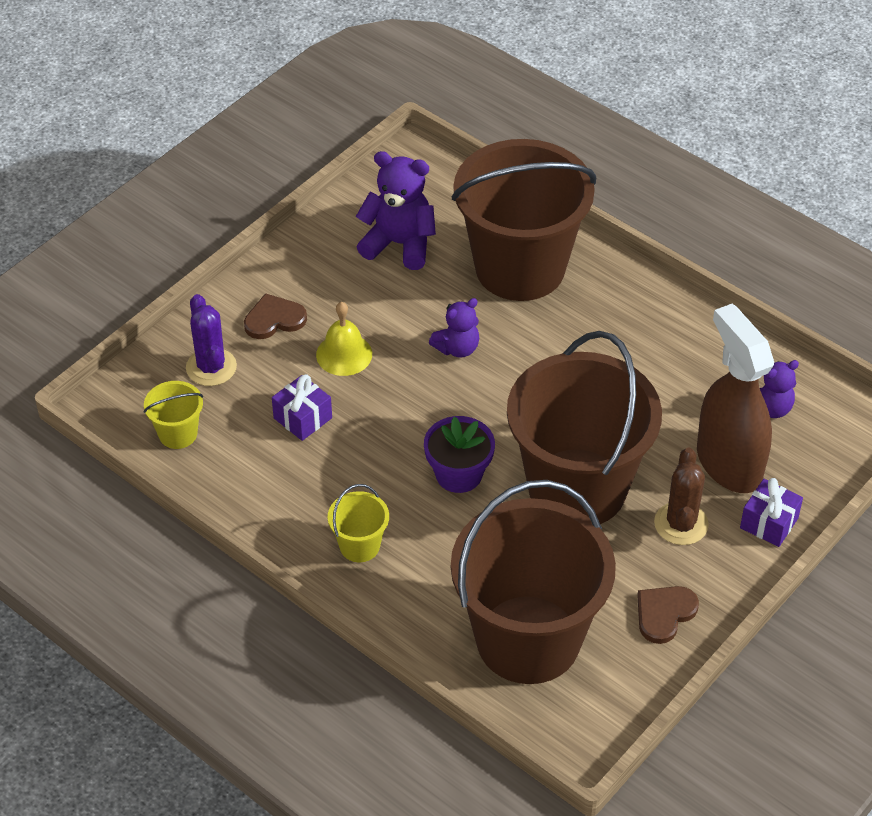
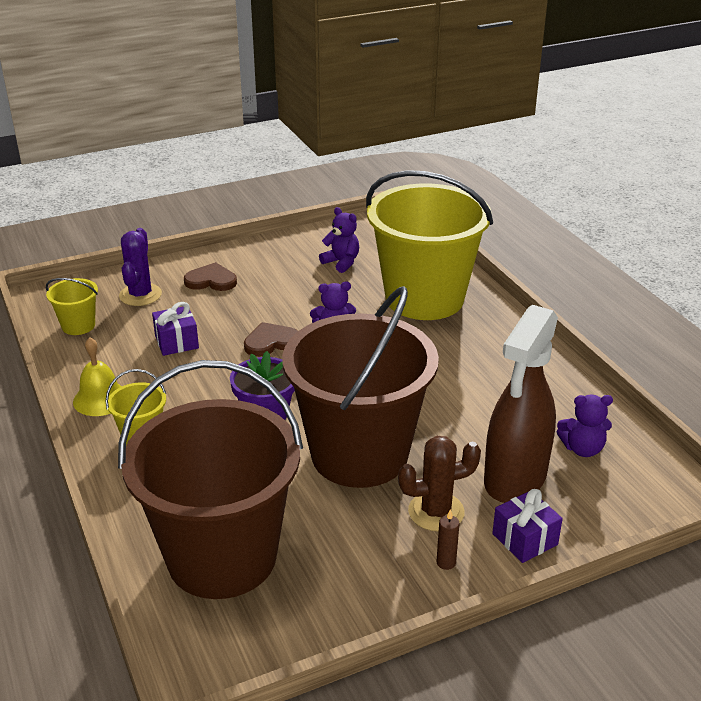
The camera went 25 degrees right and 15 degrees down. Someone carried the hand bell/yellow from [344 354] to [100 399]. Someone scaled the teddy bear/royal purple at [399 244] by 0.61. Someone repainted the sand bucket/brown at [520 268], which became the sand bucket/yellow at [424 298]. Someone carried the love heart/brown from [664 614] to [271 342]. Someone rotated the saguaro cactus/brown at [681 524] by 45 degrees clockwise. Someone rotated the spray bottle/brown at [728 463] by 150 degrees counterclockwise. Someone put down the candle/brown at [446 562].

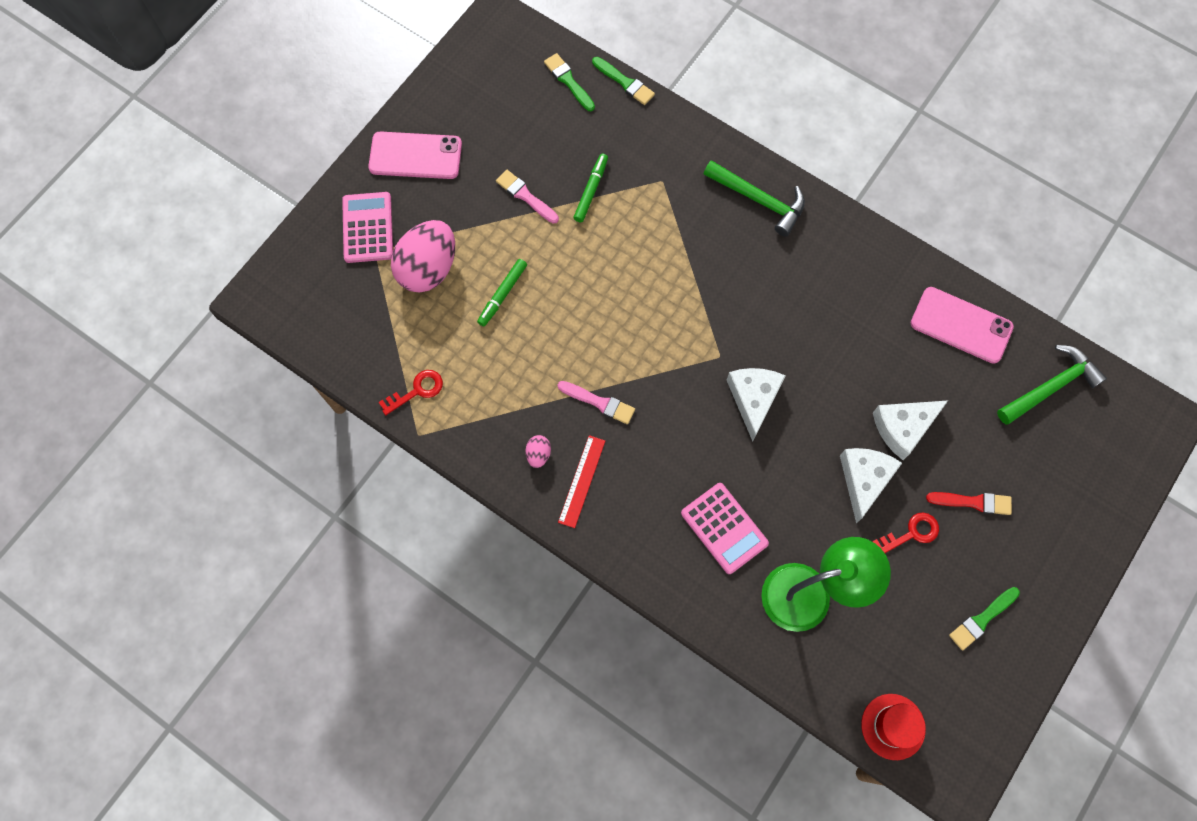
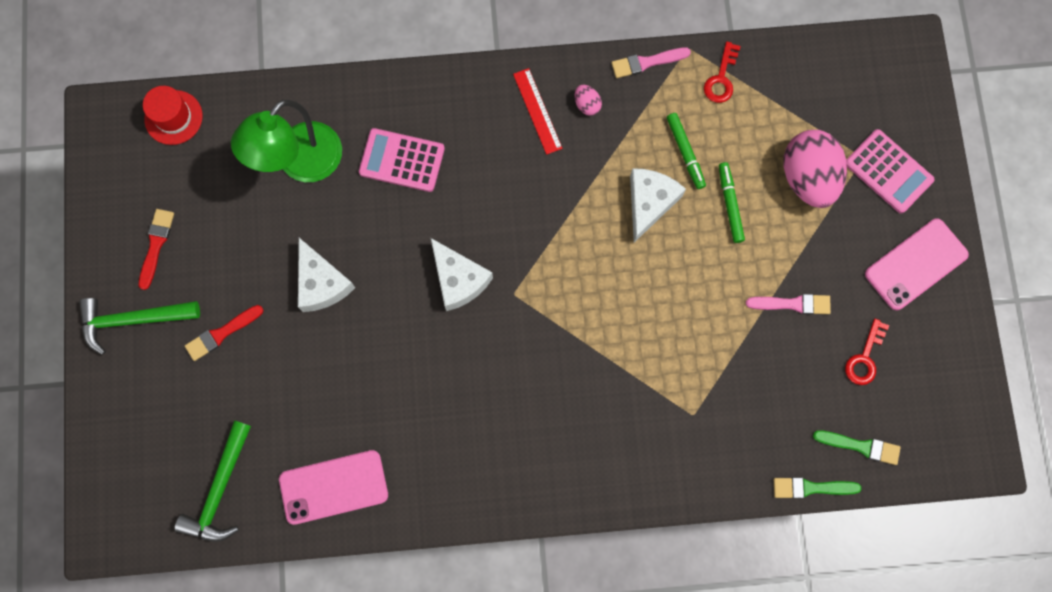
The camera went 140 degrees right and 5 degrees up. Someone carried the paintbrush/pink from [599 402] to [646 62]. Someone carried the marker/emerald from [591 190] to [685 152]. Someone carried the hammer/emerald from [759 200] to [133 320]. Someone carried the door key/scarlet from [911 533] to [864 358]. Someone carried the piece of cheese/white from [903 428] to [649 203]. Someone repainted the paintbrush/emerald at [982 619], which became the paintbrush/scarlet at [156 245].

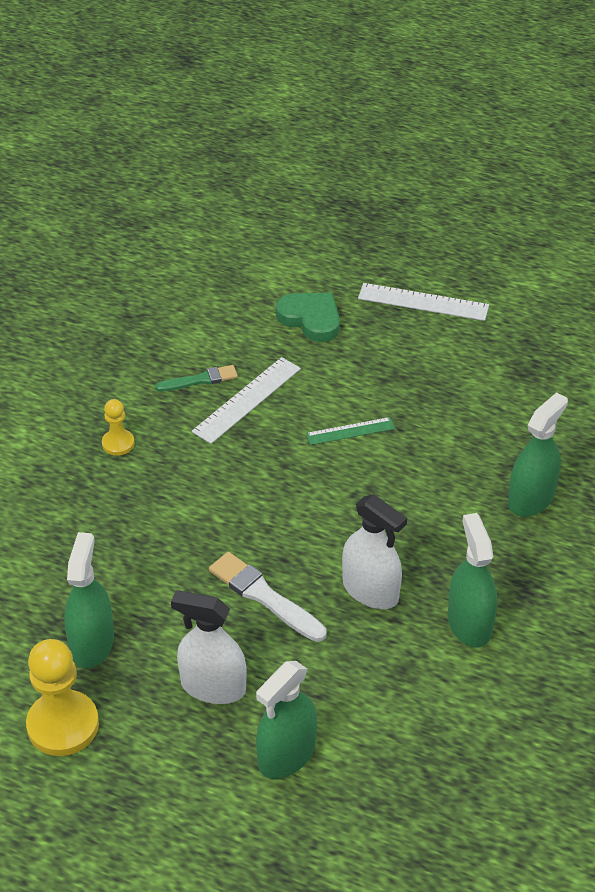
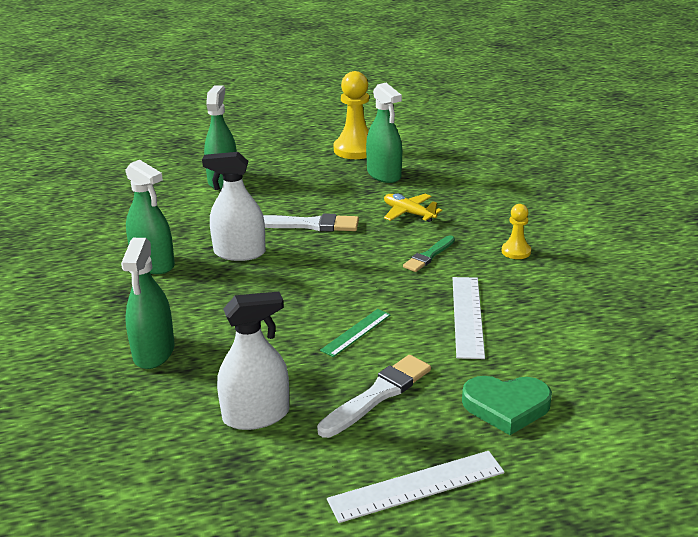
The camera went 145 degrees right and 15 degrees down. Someone carried the paintbrush/emerald from [199 380] to [429 255]. Someone carried the spray bottle/white from [213 686] to [256 415]. Someone put down the paintbrush/white at [377 395]. Someone put down the aeroplane/yellow at [409 213].

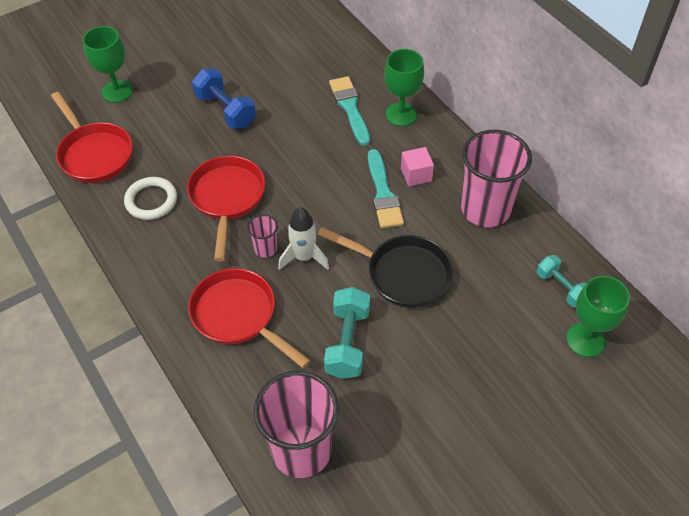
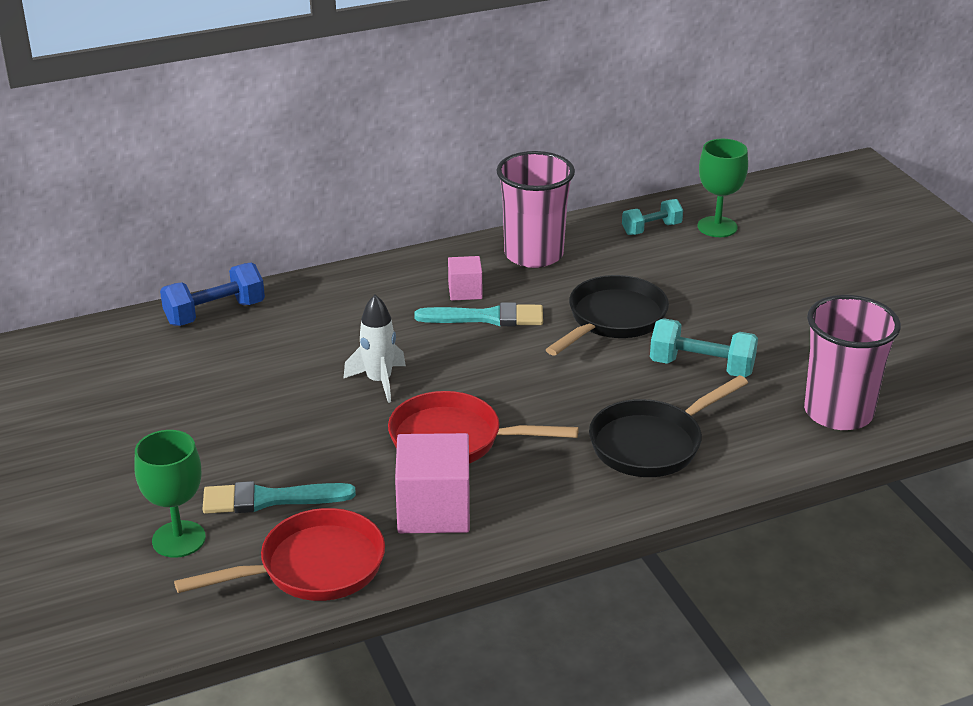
The camera went 80 degrees left and 20 degrees down. Someone swapped the torus/white at [151 201] for the cube/pink at [433 510]. Someone repainted the skillet/scarlet at [238 316], which became the skillet/black at [651 444]. Someone carried the free weight/cobalt from [226 110] to [215 313]. Someone took away the tumbler/pink at [265 249]. Someone carried the toy rocket/white from [304 257] to [379 381]. Someone carried the paintbrush/teal from [350 108] to [269 499]. Someone took away the goblet/emerald at [401 114].

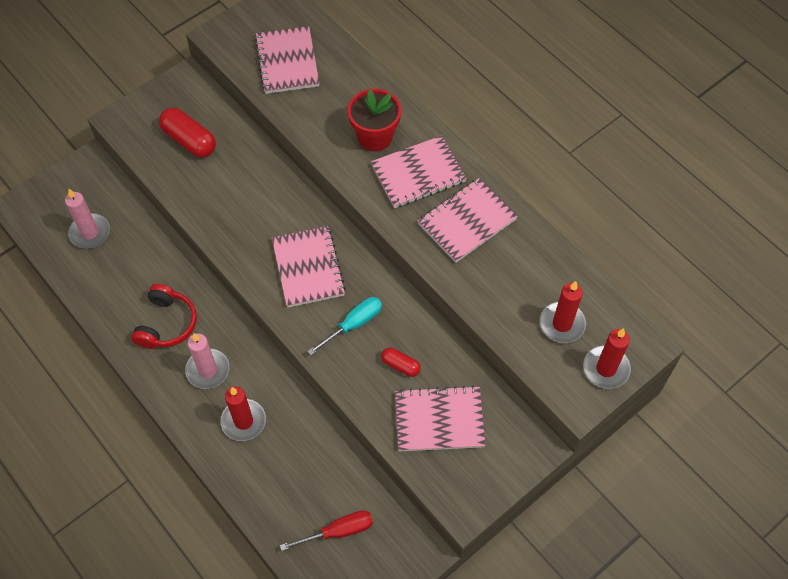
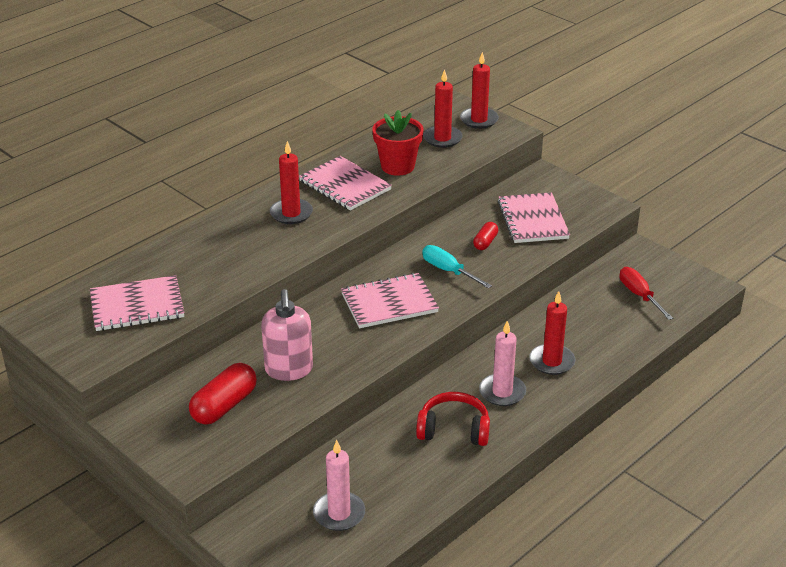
The camera went 95 degrees left and 25 degrees down. Someone carried the potted plant/scarlet from [375 137] to [397 166]. Someone swapped the exercise book/pink at [418 173] for the candle/scarlet at [291 213]. Someone put down the soap dispenser/pink at [289 370].

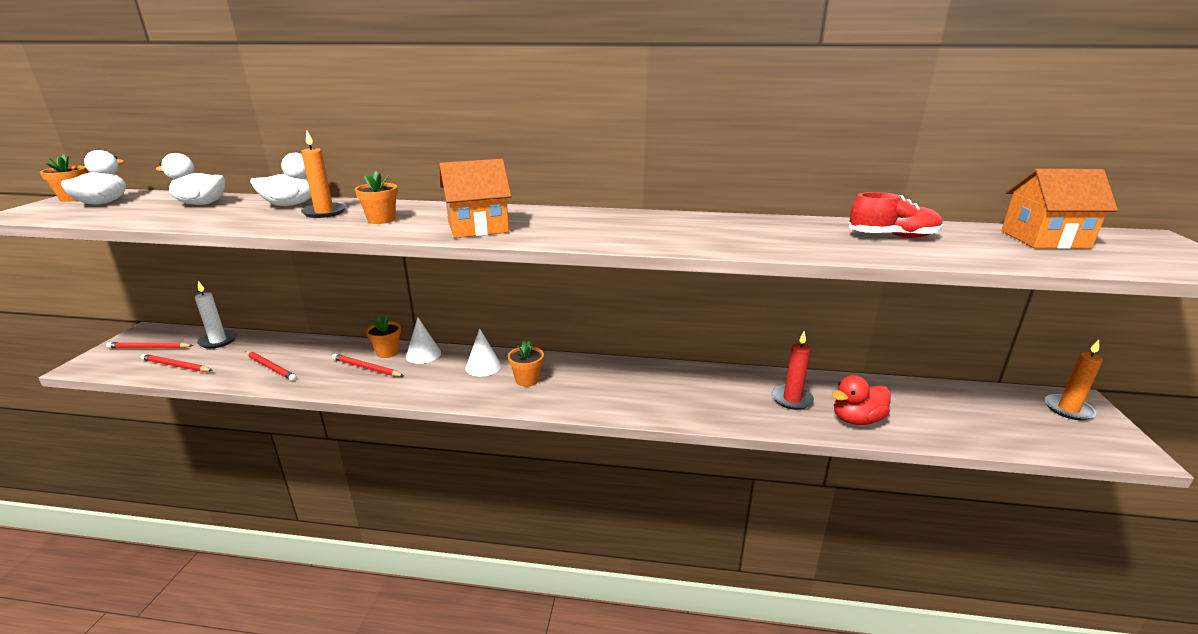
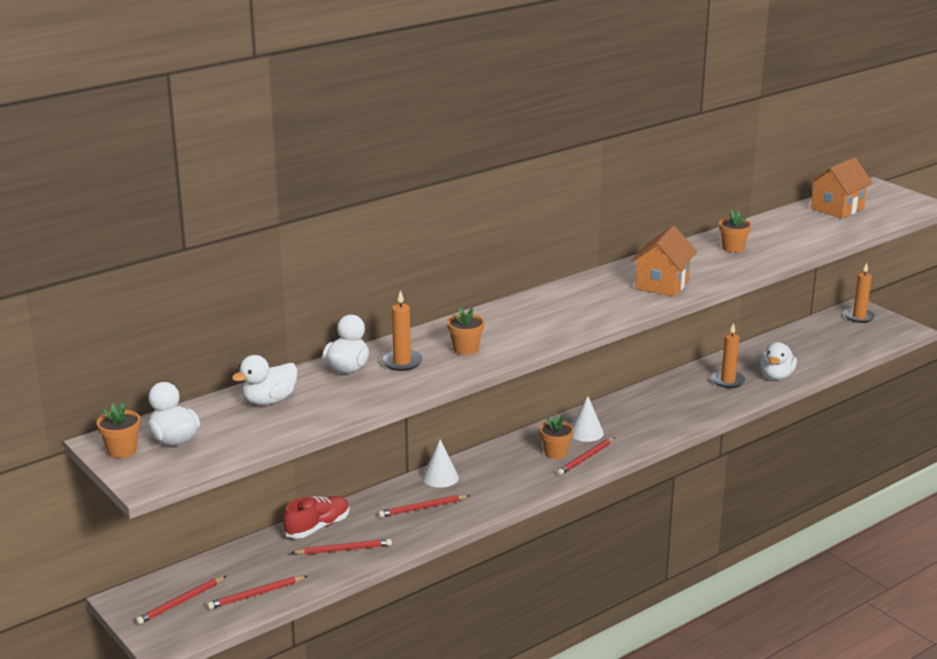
The camera went 45 degrees left and 0 degrees up. Someone took away the candle/white at [218 341]. Someone carried the potted plant/orange-coloured from [387 352] to [733 248]. Someone carried the cottage/orange-coloured from [478 228] to [662 284]. Someone carried the cone/white from [483 366] to [586 432]. Someone repainted the candle/scarlet at [792 399], which became the candle/orange-coloured at [728 381]. Someone repainted the rubber duck/scarlet at [856 420], which became the rubber duck/white at [776 376]. Someone carried the shoe/scarlet from [892 236] to [318 527]. Someone put down the wooden pencil/scarlet at [586 458].

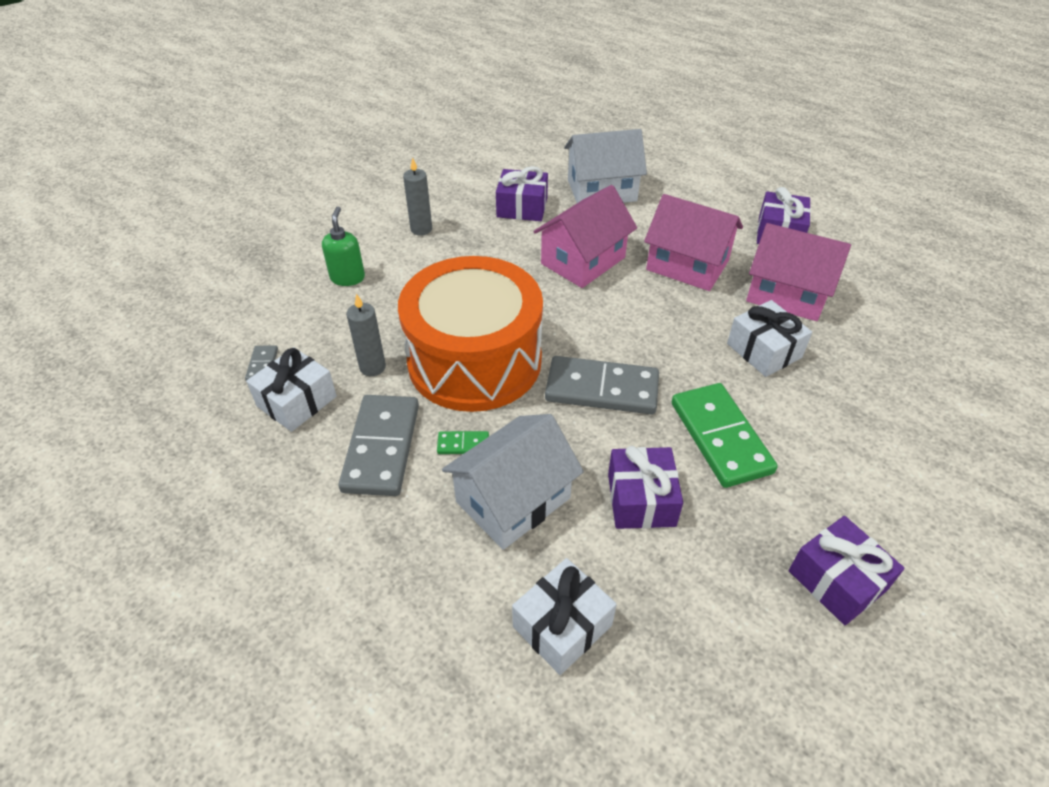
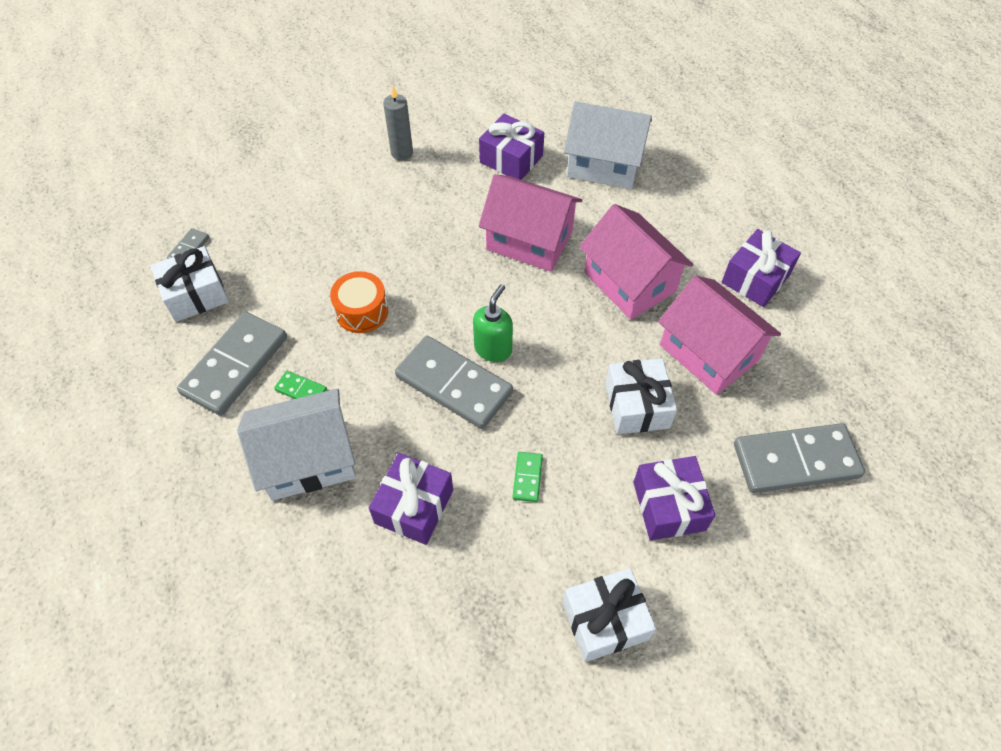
The camera went 25 degrees right and 10 degrees up. Someone carried the soap dispenser/emerald from [347 278] to [493 349]. Someone took away the candle/grey at [372 367]. Someone scaled the toy drum/orange-coloured at [474 360] by 0.40. Someone carried the gift/white from [562 626] to [605 620]. Someone rotated the cottage/pink at [583 260] by 45 degrees clockwise. Someone scaled the domino tile/emerald at [720 437] by 0.44. Someone carried the gift/royal purple from [837 580] to [669 506]. Someone put down the domino tile/grey at [795 461].

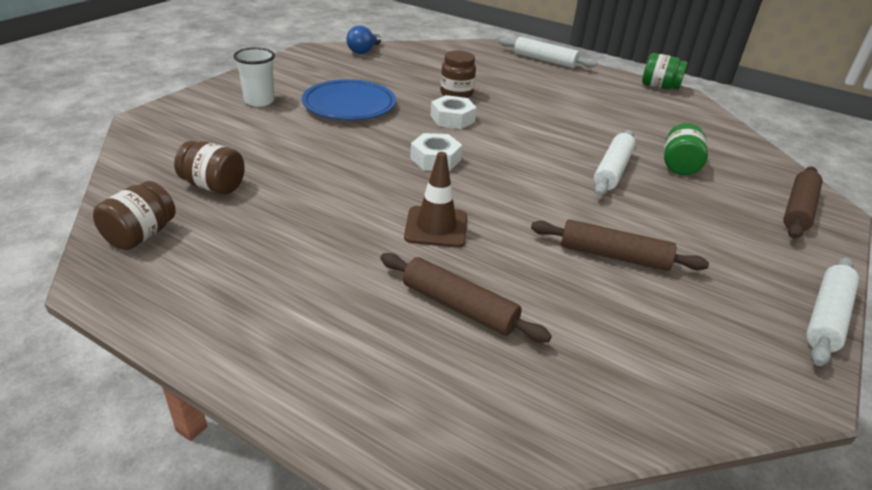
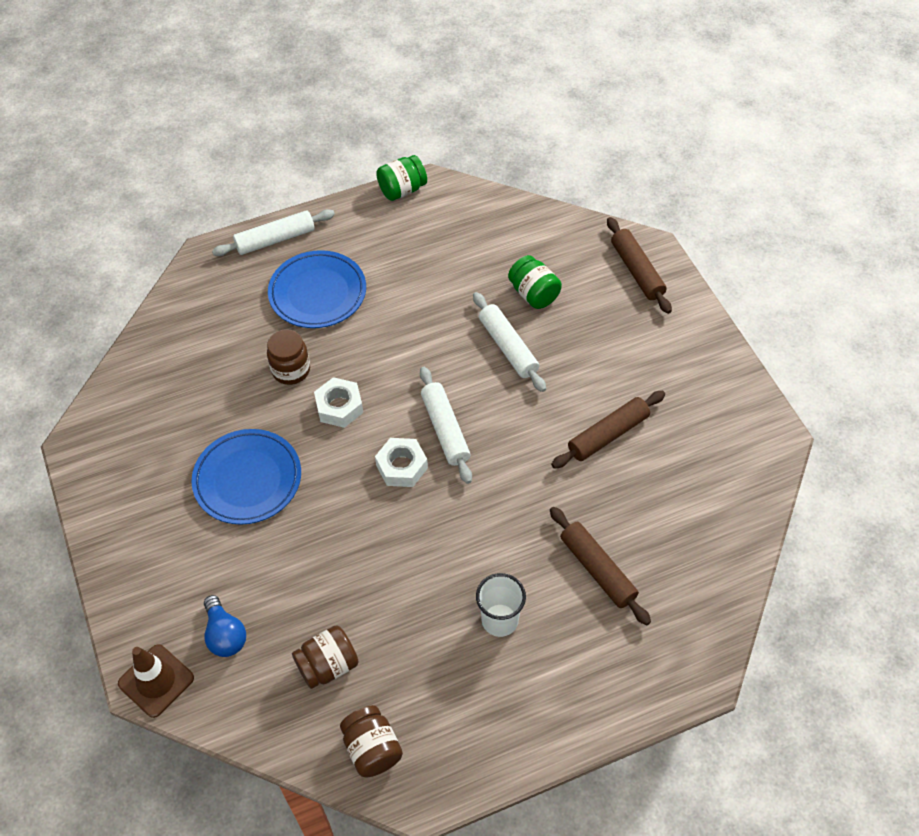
The camera went 50 degrees left and 20 degrees up. Someone carried the tumbler/white from [259 101] to [500 620]. Someone carried the bulb/cobalt from [364 51] to [225 635]. Someone rotated the rolling pin/brown at [459 307] by 75 degrees clockwise. Someone carried the traffic cone/brown from [436 227] to [156 681]. Someone carried the rolling pin/white from [827 317] to [445 429]. Someone put down the plate/cobalt at [318 293].

